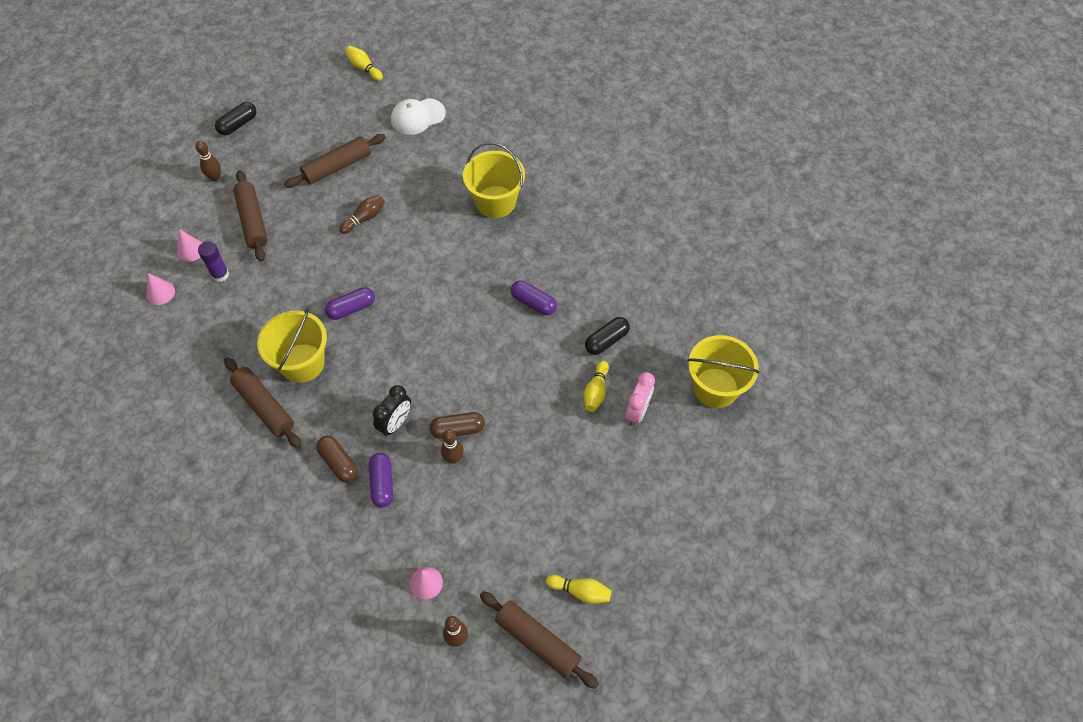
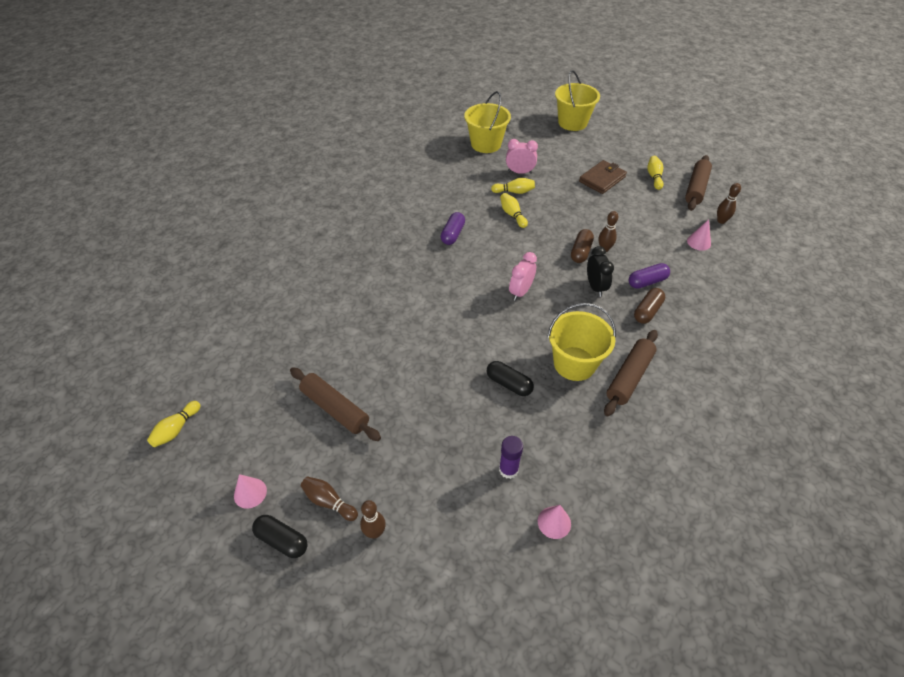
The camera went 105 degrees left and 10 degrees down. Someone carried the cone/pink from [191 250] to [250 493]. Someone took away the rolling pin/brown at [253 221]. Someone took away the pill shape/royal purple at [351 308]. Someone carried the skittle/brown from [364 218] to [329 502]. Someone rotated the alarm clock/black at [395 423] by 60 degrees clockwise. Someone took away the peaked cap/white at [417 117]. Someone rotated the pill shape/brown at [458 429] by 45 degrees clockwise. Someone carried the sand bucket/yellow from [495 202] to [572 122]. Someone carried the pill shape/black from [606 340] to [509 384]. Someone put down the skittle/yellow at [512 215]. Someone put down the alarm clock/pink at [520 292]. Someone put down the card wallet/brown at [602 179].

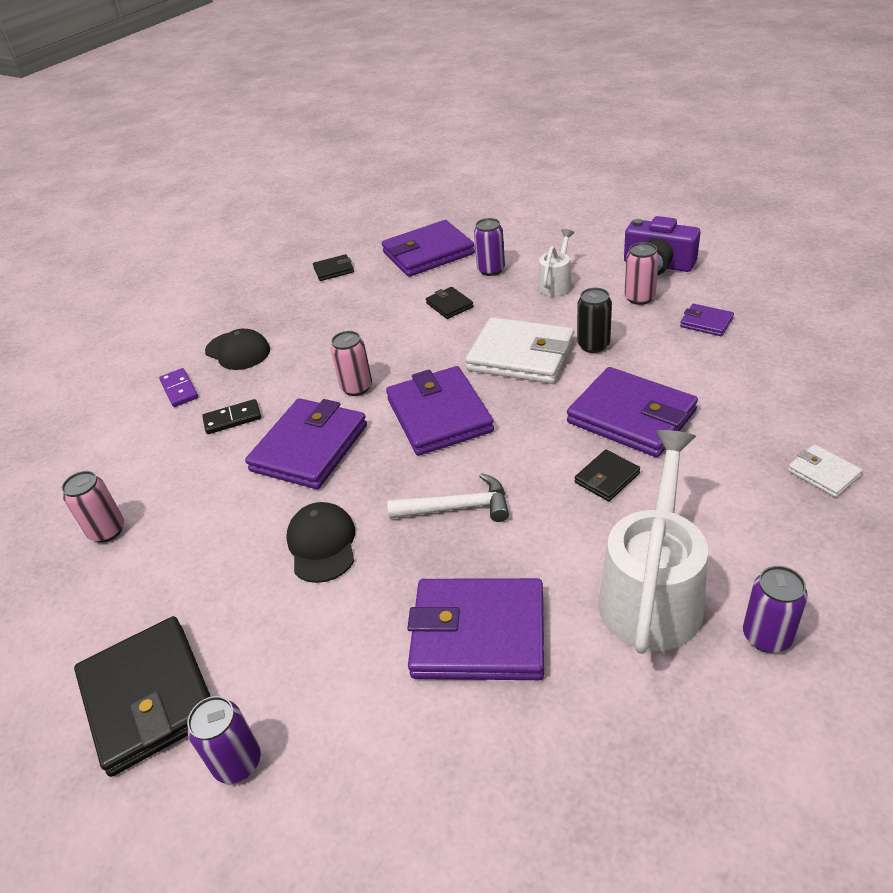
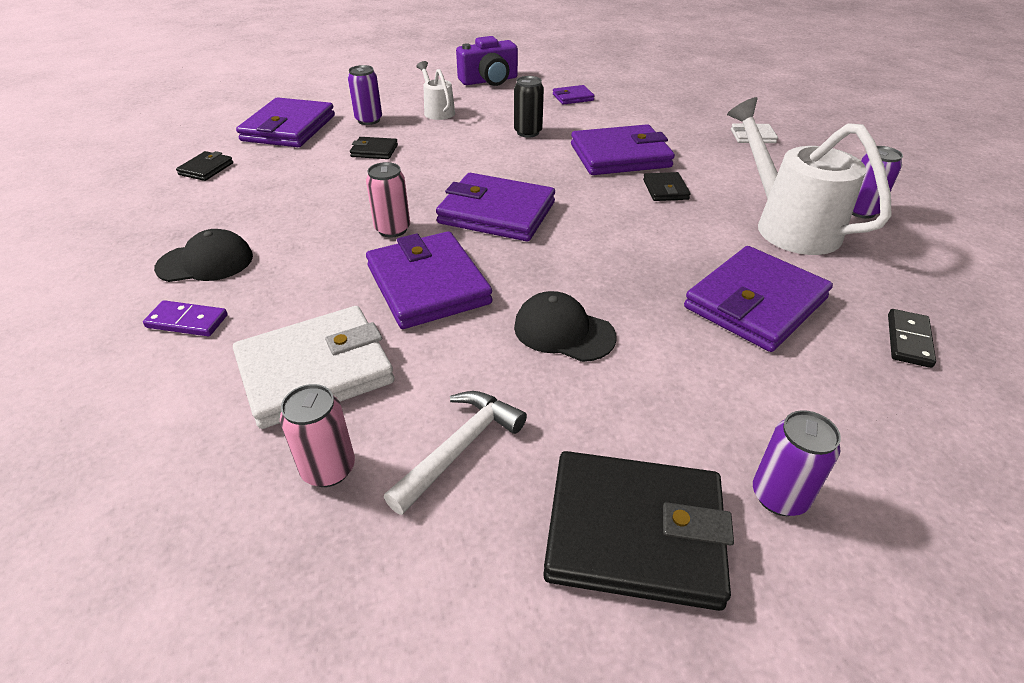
The camera went 55 degrees left and 0 degrees up. Someone carried the domino tile/black from [232 419] to [908 340]. Someone carried the hammer/white from [457 507] to [460 448]. Someone carried the card wallet/white from [521 355] to [315 370]. Someone took away the soda can/pink at [639 298].

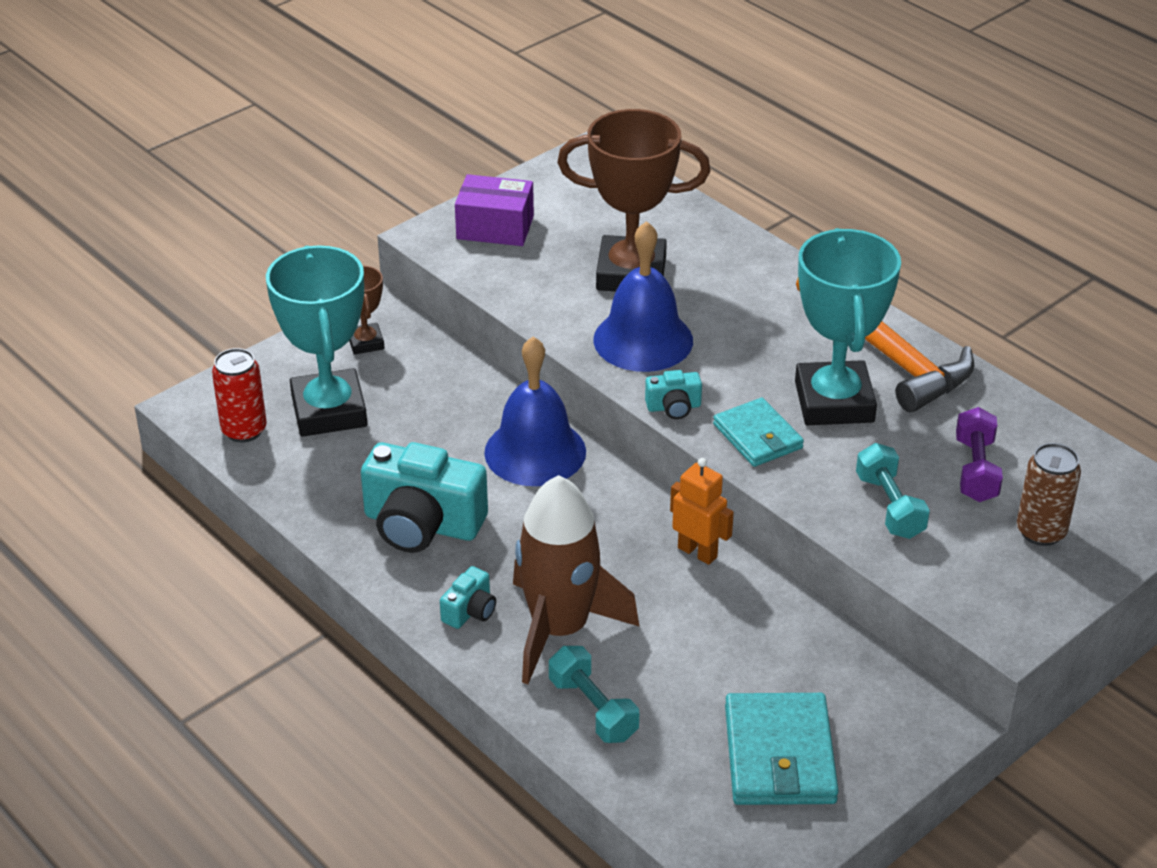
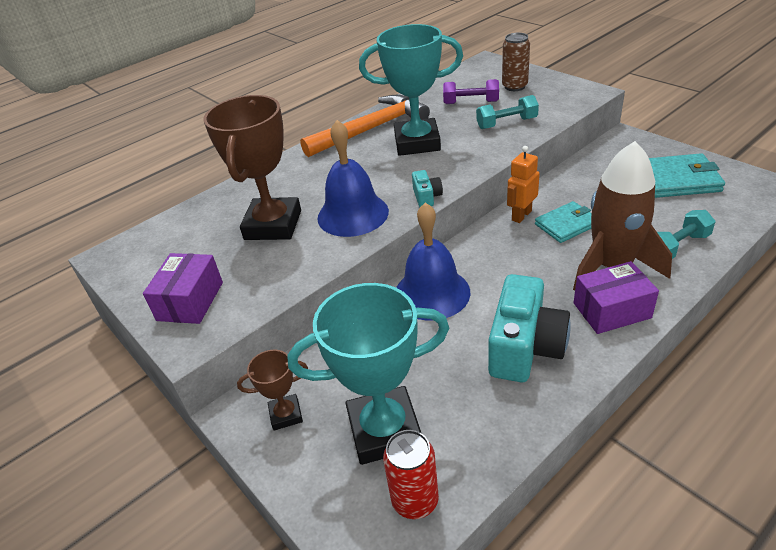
The camera went 85 degrees left and 0 degrees up. Someone swapped the compact camera/teal at [470 611] for the parcel/royal purple at [611 310]. Someone carried the card wallet/teal from [757 436] to [567 224].

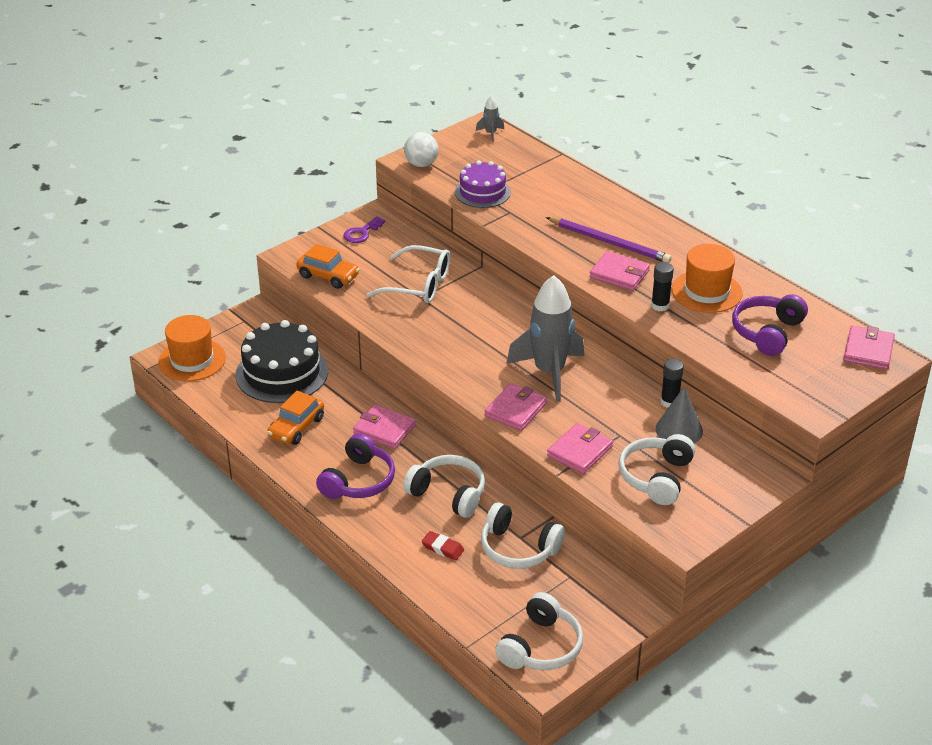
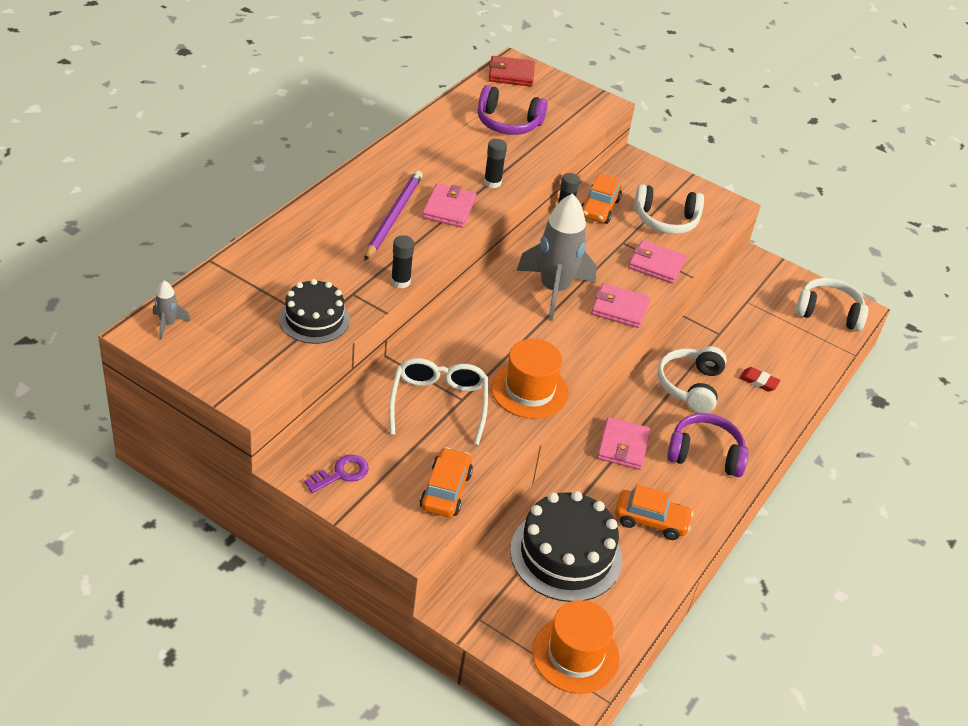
The camera went 110 degrees left and 5 degrees up. Someone rotated the door key/royal purple at [362 233] by 60 degrees counterclockwise. Someone took away the ball/white at [421 164]. Someone rotated the gum eraser/scarlet at [442 548] by 75 degrees counterclockwise. Someone repainted the layer cake/royal purple at [482 192], which became the layer cake/black at [314 319]. Someone took away the headset/white at [518 548]. Someone swapped the cone/grey at [679 430] for the automobile/orange-coloured at [599 208]. Someone carried the top hat/orange-coloured from [706 291] to [529 390]. Someone repainted the card wallet/pink at [868 350], which became the card wallet/scarlet at [511 74]. Someone put down the stick of glue/black at [400 281].

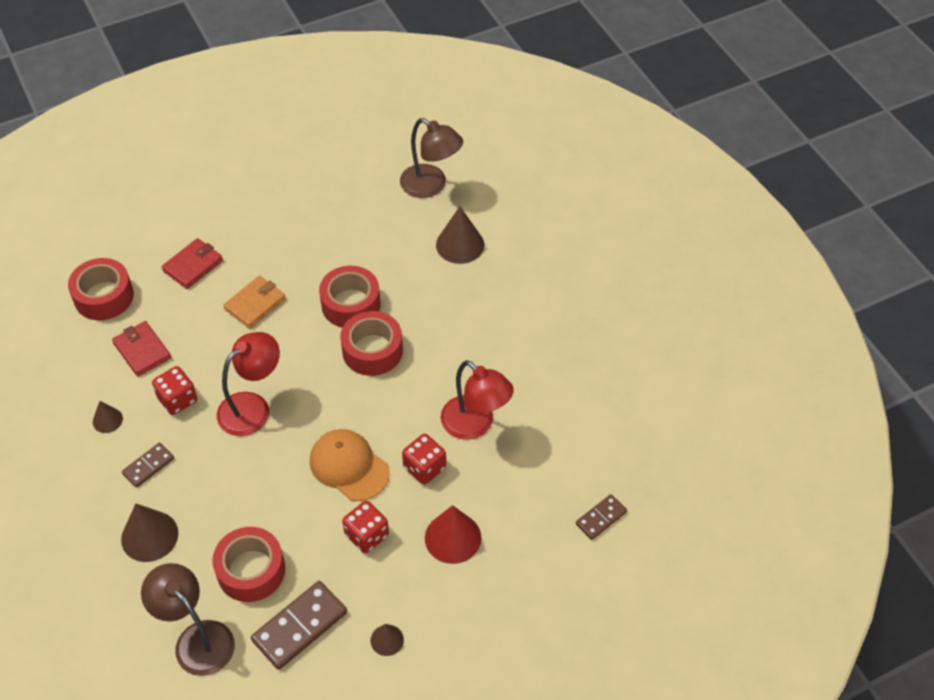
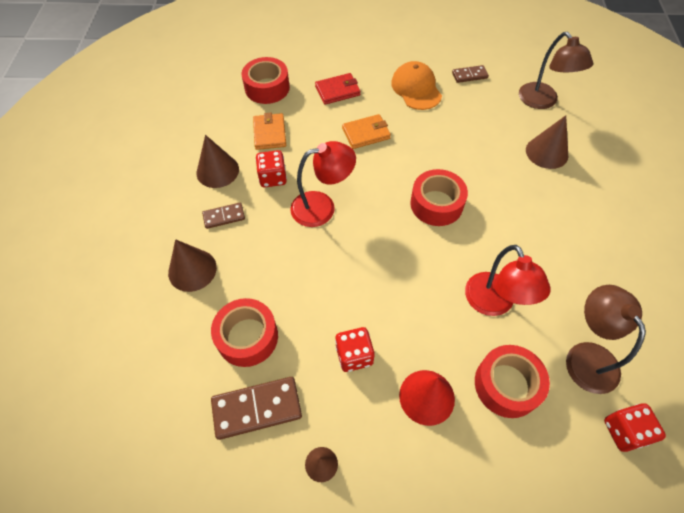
The camera went 30 degrees right and 5 degrees up. Someone scaled the cone/brown at [107 420] by 1.79. Someone repainted the card wallet/scarlet at [142 350], which became the card wallet/orange-coloured at [270 133]. Someone carried the desk lamp/brown from [197 638] to [586 356]. Someone carried the peaked cap/orange-coloured from [349 466] to [416 88]. Someone carried the roll of tape/scarlet from [351 304] to [507 385]. Someone carried the die/scarlet from [424 468] to [624 431]. Someone carried the domino tile/brown from [601 518] to [469 75].

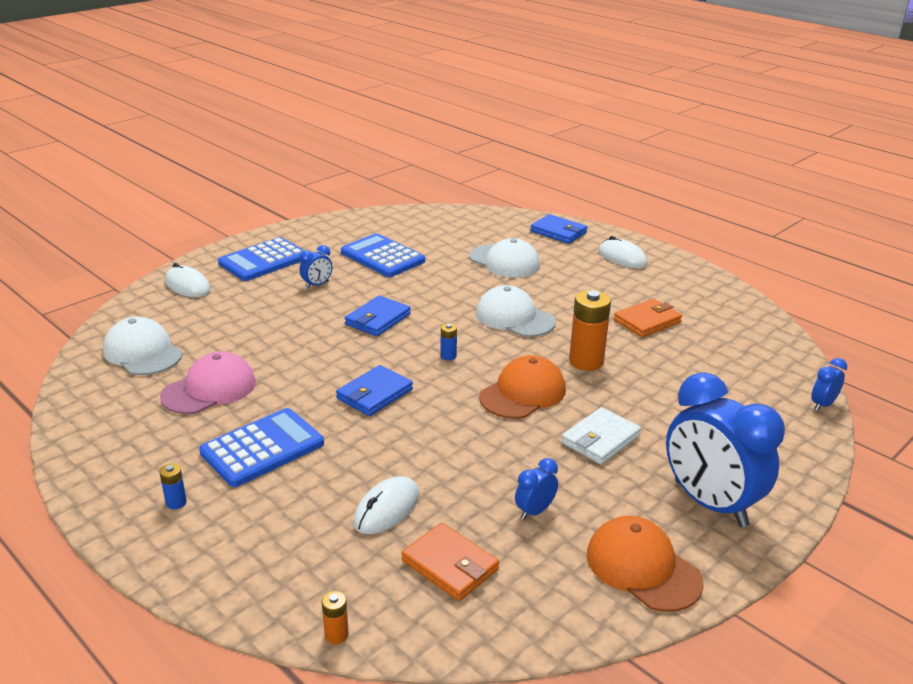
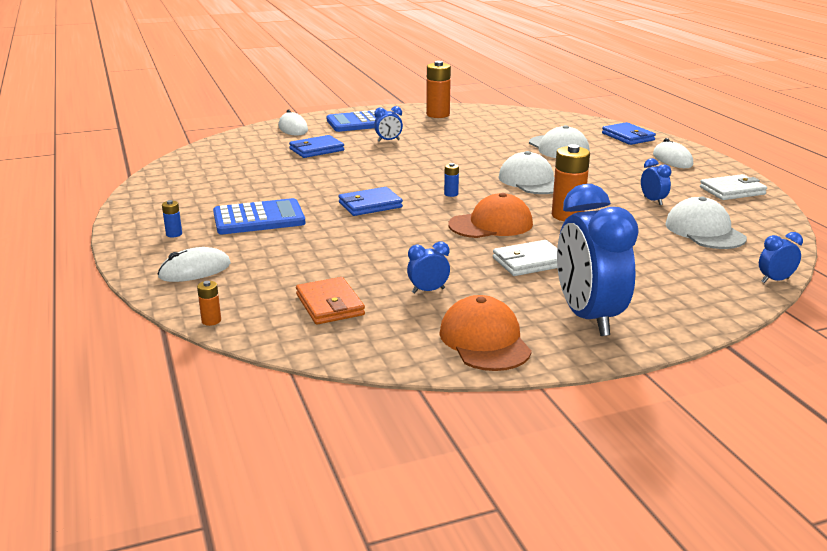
The camera went 25 degrees right and 5 degrees down. Someone carried the peaked cap/white from [142 352] to [704 231]. Someone took away the peaked cap/pink at [209 389]. Someone took away the pocket calculator/cobalt at [382 257]. Someone carried the card wallet/cobalt from [378 319] to [316 150]. Someone carried the computer mouse/white from [386 509] to [195 270]. Someone swapped the card wallet/orange-coloured at [647 321] for the alarm clock/cobalt at [653 201]. Someone put down the power cell/orange-coloured at [438 115]. Someone put down the card wallet/white at [732 191].

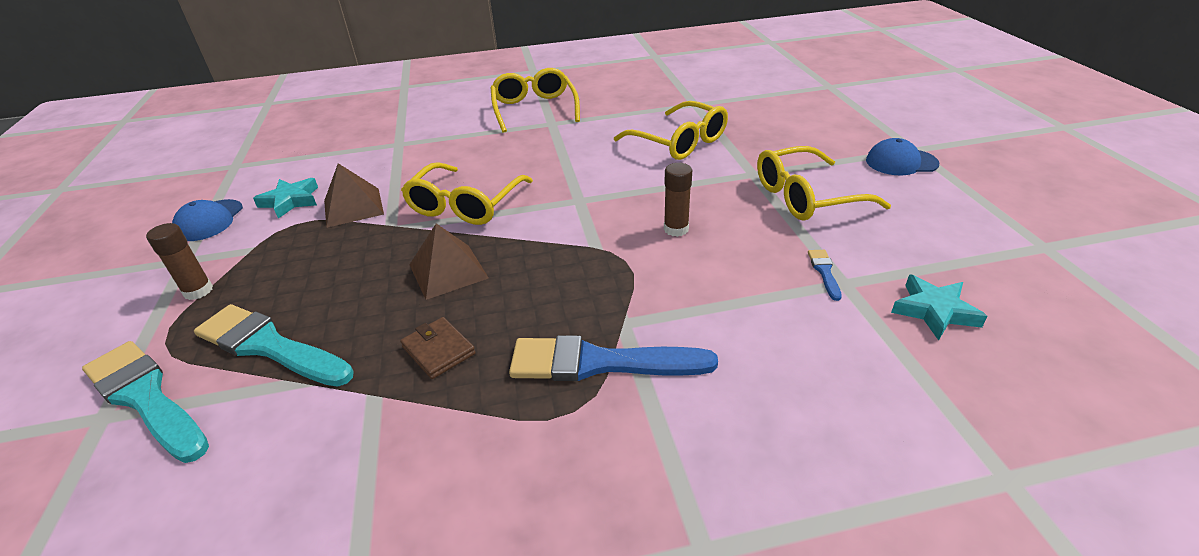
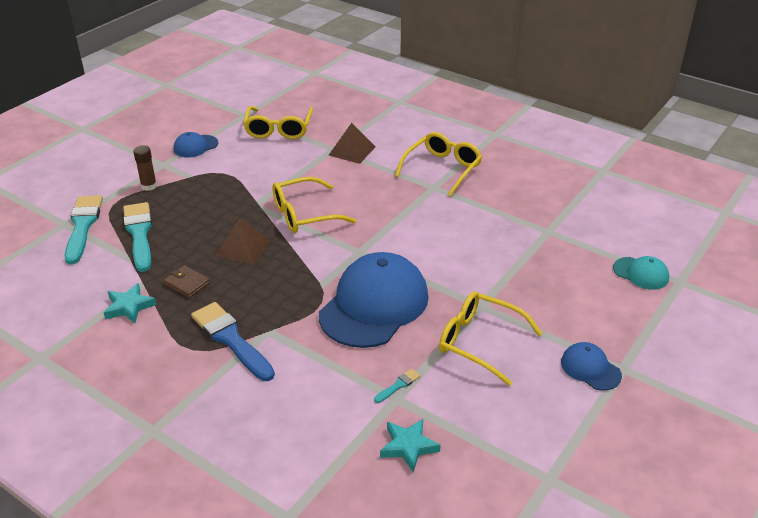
The camera went 45 degrees right and 0 degrees up. Someone carried the five-pointed star/teal from [291 201] to [129 307]. Someone carried the solid pyramid/brown from [353 207] to [352 150]. Someone rotated the card wallet/brown at [438 350] by 60 degrees counterclockwise. Someone carried the glasses/yellow from [679 142] to [278 129]. Someone swapped the stick of glue/brown at [676 229] for the peaked cap/cobalt at [374 305]. Someone repainted the paintbrush/cobalt at [824 272], which became the paintbrush/teal at [398 385]. Someone put down the peaked cap/teal at [641 273].

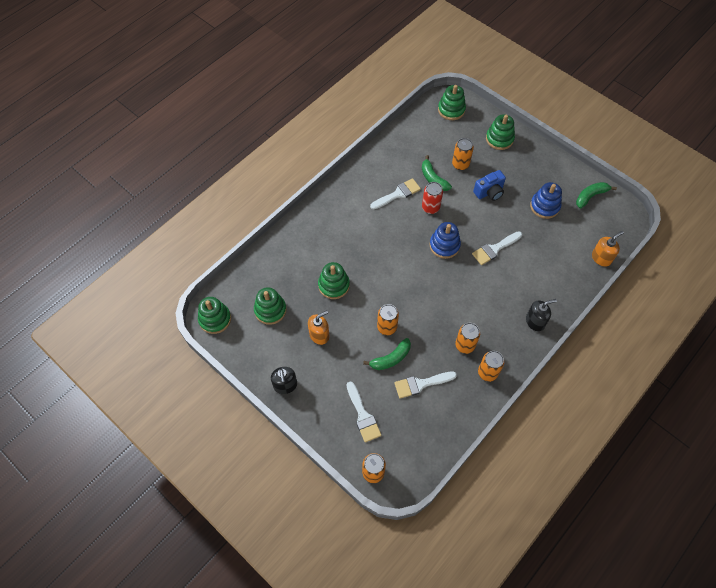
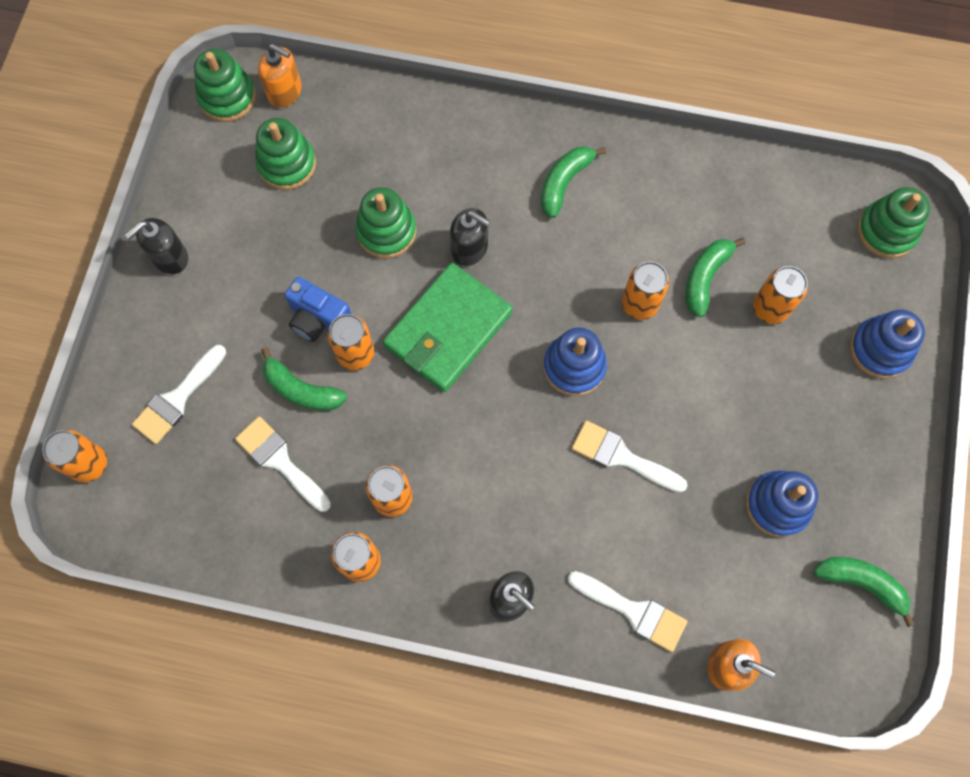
The camera went 60 degrees right and 10 degrees up. Someone carried the soap dispenser/orange-coloured from [319 335] to [285 92]. Someone carried the paintbrush/white from [398 194] to [633 611]. Someone repainted the soda can/scarlet at [430 207], which became the soda can/orange-coloured at [639 304]. Someone carried the compact camera/cobalt from [489 192] to [318 319]. Someone repainted the stacking rings/emerald at [499 139], which became the stacking rings/cobalt at [880 349]. Someone put down the card wallet/emerald at [448 330]. Someone put down the soap dispenser/black at [470 248]. Someone put down the toy banana/emerald at [564 182].

